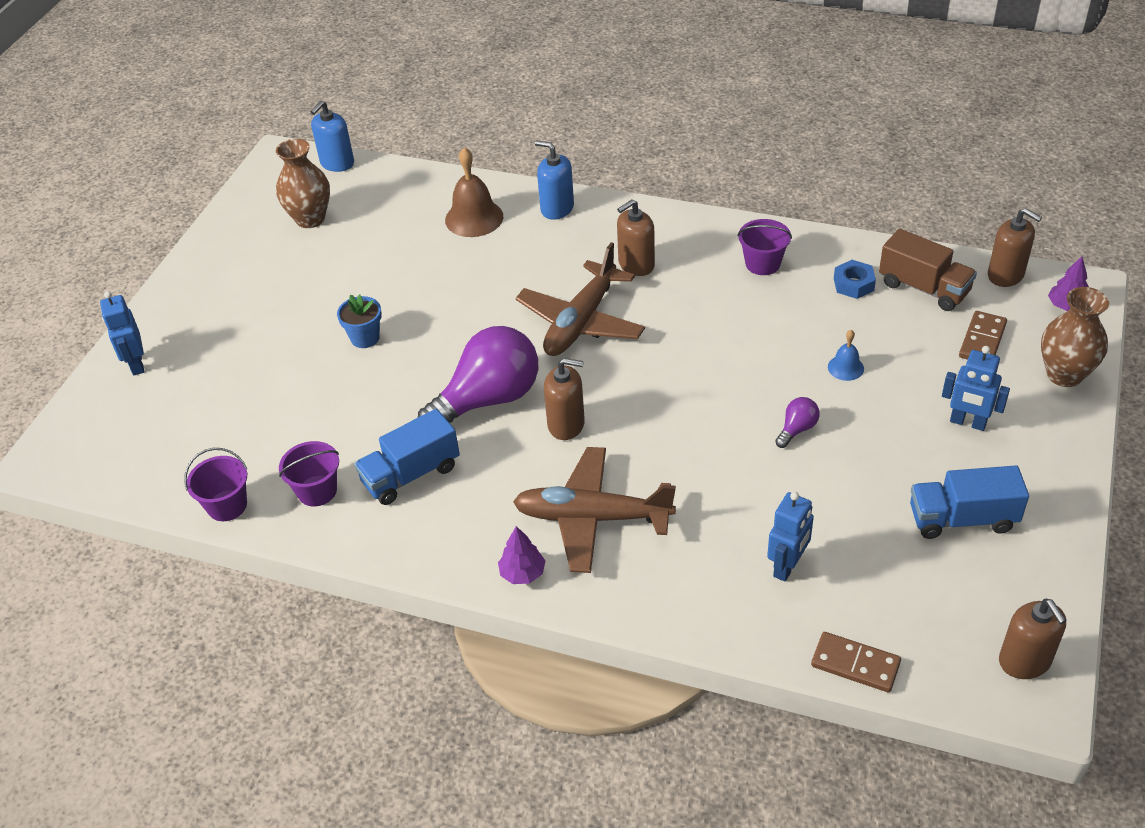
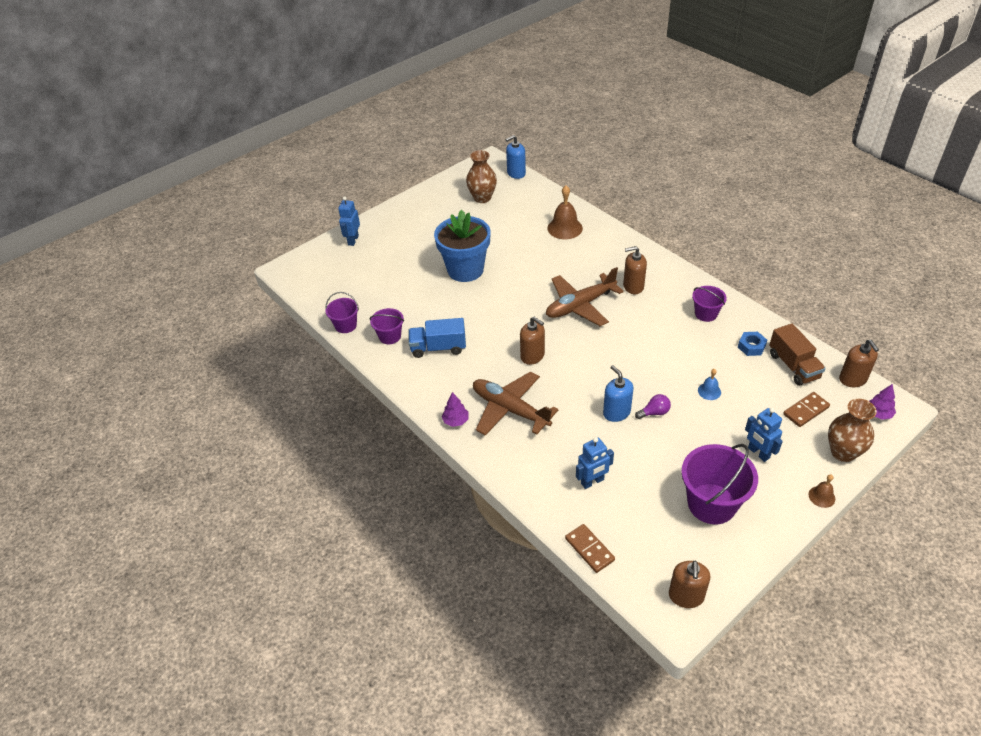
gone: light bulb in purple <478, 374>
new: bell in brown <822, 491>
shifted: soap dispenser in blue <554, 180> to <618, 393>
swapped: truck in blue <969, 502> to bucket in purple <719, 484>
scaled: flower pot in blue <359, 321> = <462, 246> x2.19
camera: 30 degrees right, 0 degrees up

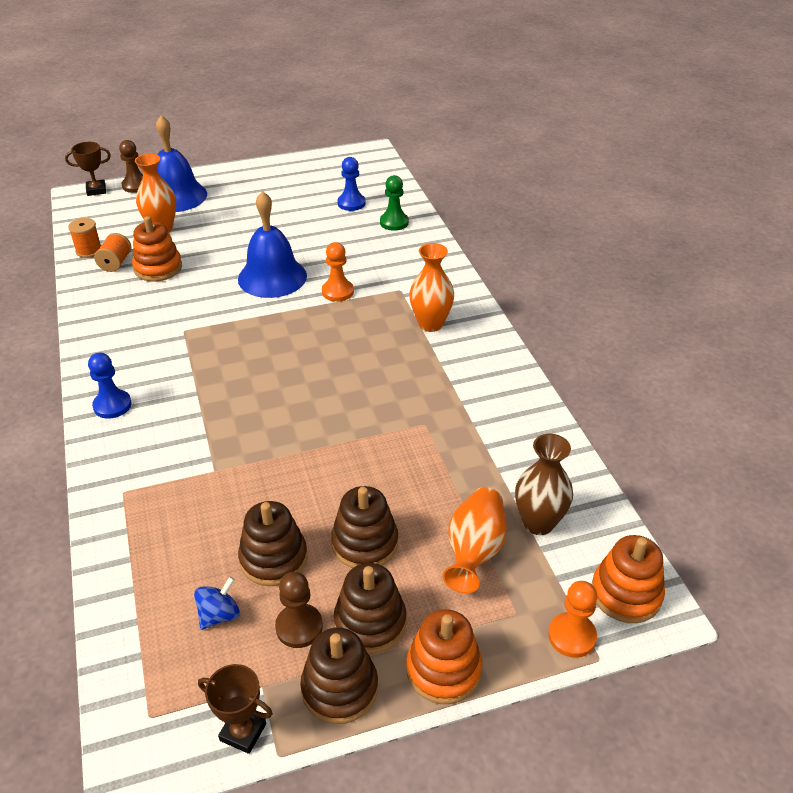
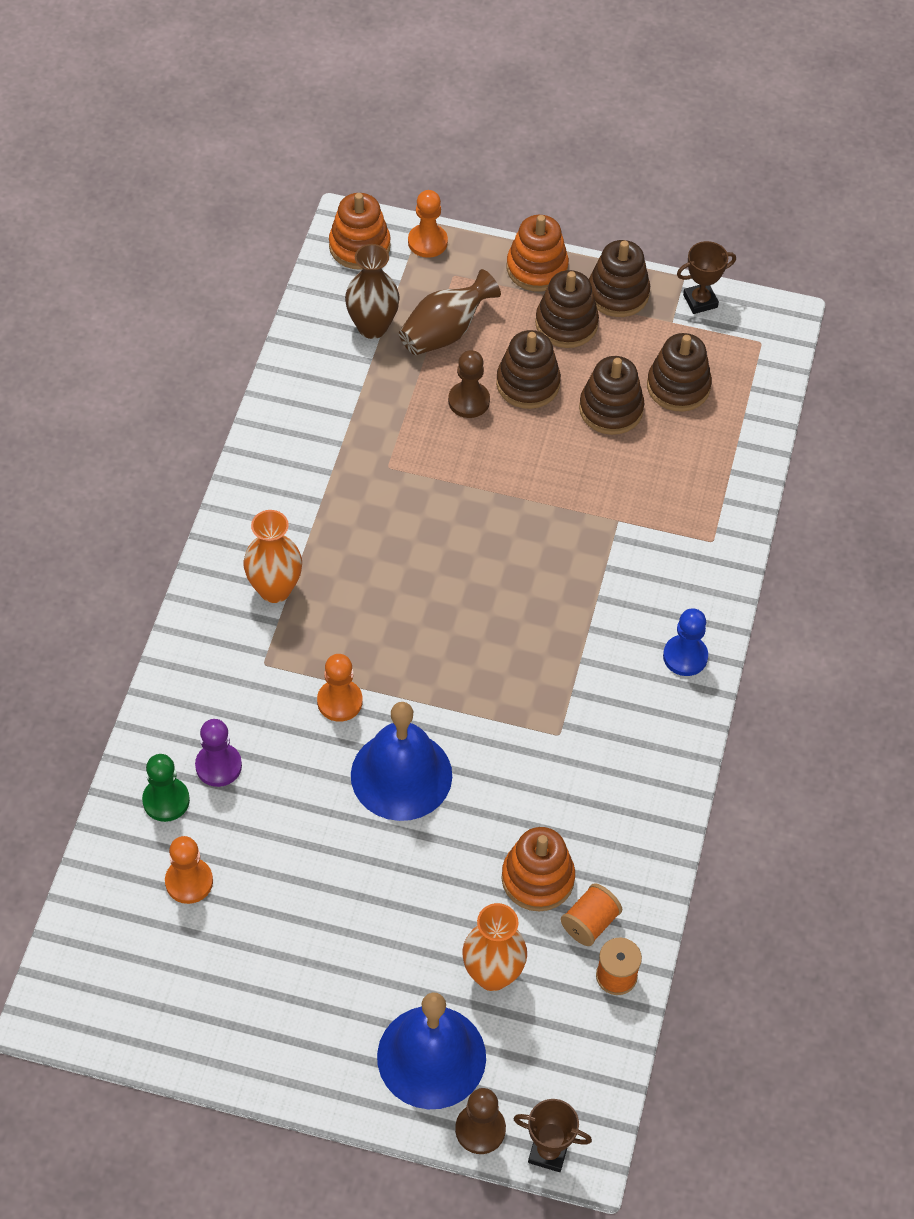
new: pawn in purple <218, 753>
shifted: pawn in brown <299, 610> to <469, 384>
swapped: spinning top in blue <217, 603> to stacking toy in brown <679, 372>
repainted: pawn in blue <351, 184> to pawn in orange <189, 870>; vase in orange <474, 540> to vase in brown <450, 312>
rotated: trophy in brown <235, 709> = <706, 277> 75 degrees counterclockwise
camera: 150 degrees left, 15 degrees up

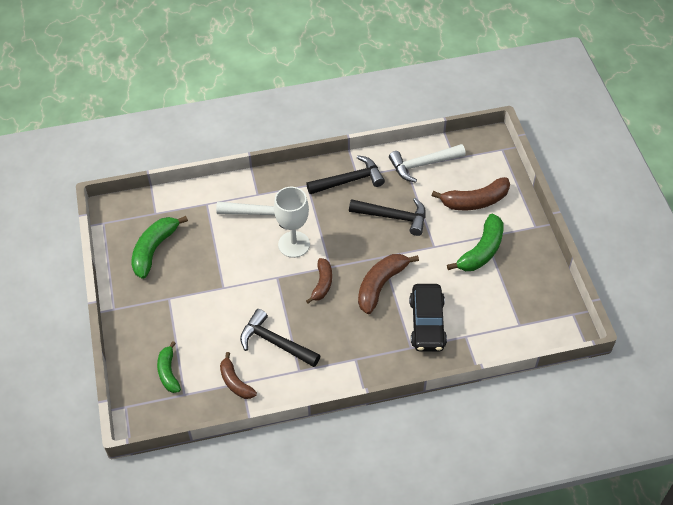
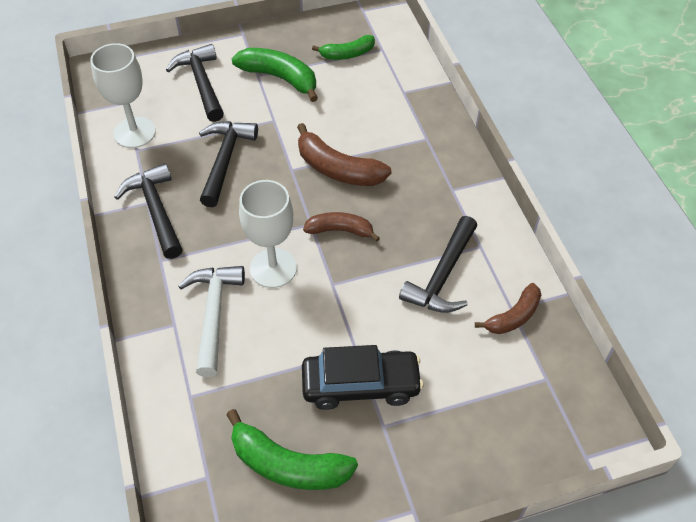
shifted: car in black <428, 318> to <362, 377>; banana in green <169, 367> to <343, 47>
swapped: hammer in white <427, 163> to goblet in white <123, 95>; banana in brown <471, 193> to hammer in black <195, 83>
camera: 95 degrees left, 0 degrees up

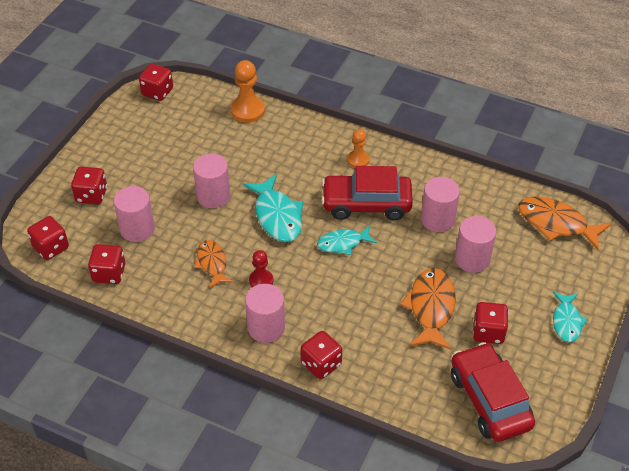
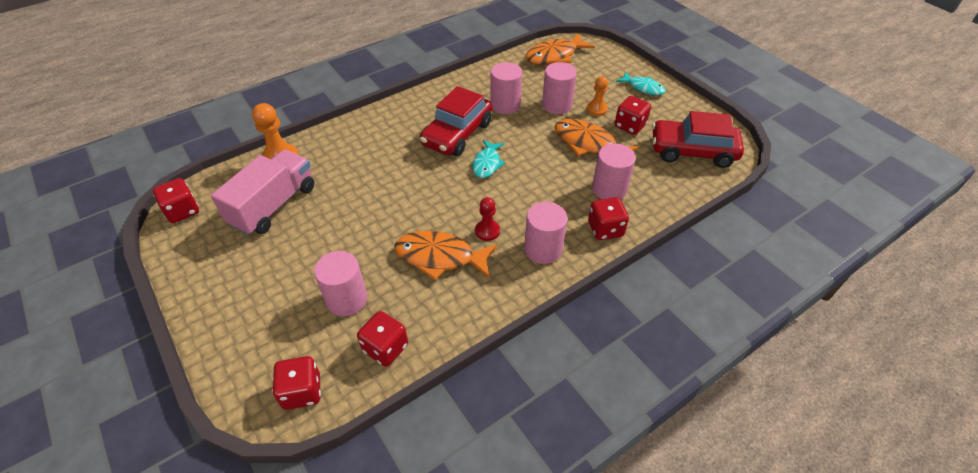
gone: dice in red <89, 185>; fish in turquoise <273, 208>
new: truck in pink <262, 192>
shifted: pawn in orange <358, 148> to <597, 96>; cylinder in pink <211, 180> to <614, 171>
scaled: fish in orange <213, 264> = <446, 255> x1.58
camera: 60 degrees left, 0 degrees up

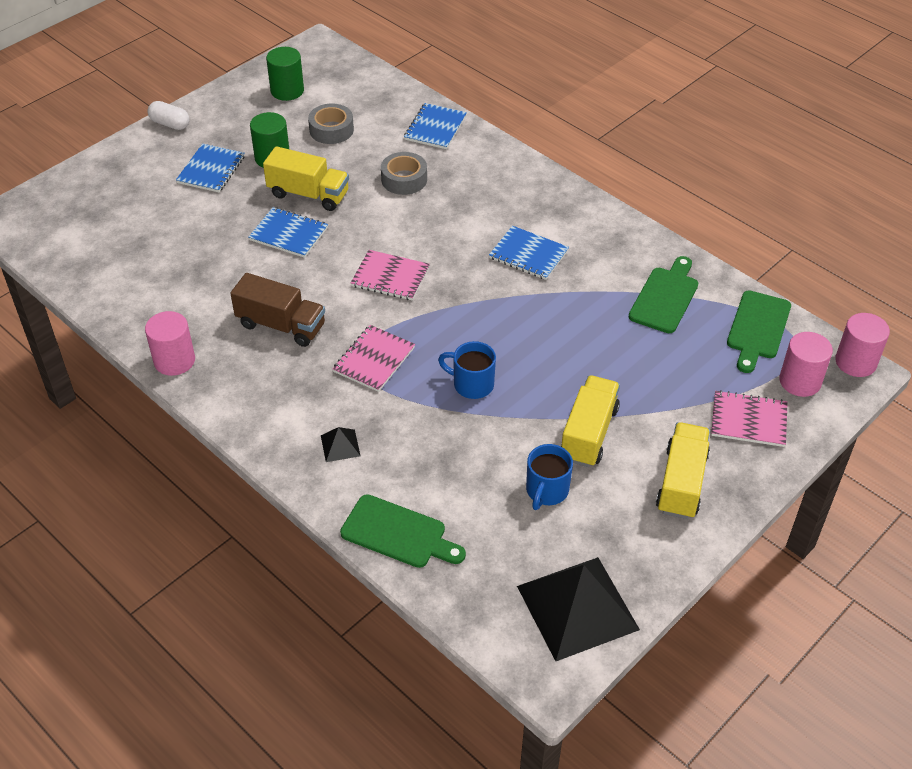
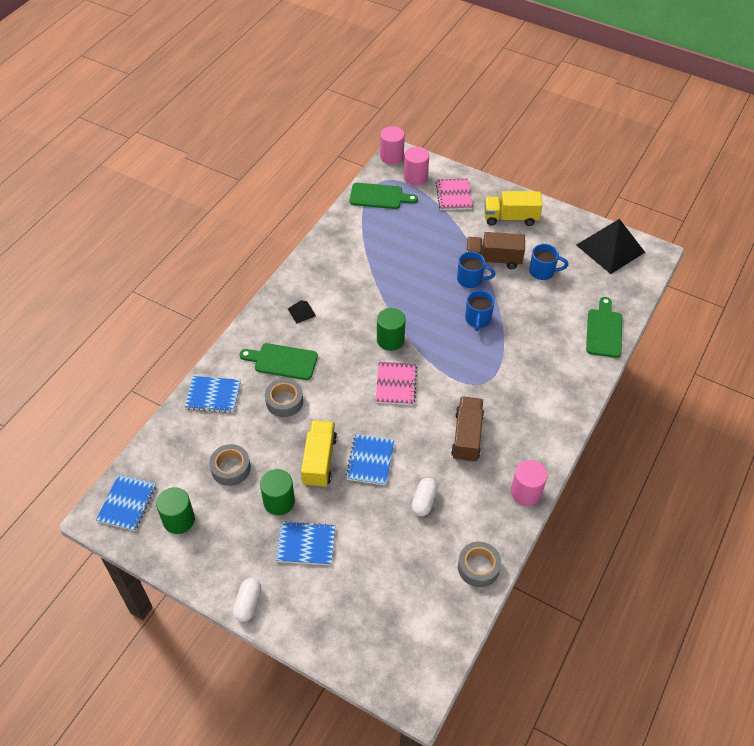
gone: notebook in pink <373, 358>
new: cylinder in green <391, 329>; capsule in white <425, 497>; mug in blue <476, 270>; tape in grey <479, 564>
shifted: notebook in blue <529, 253> to <126, 502>; cutting board in green <663, 294> to <278, 361>; pyramid in black <340, 444> to <302, 312>
repainted: truck in yellow <590, 421> to truck in brown <495, 250>
camera: 105 degrees left, 5 degrees up

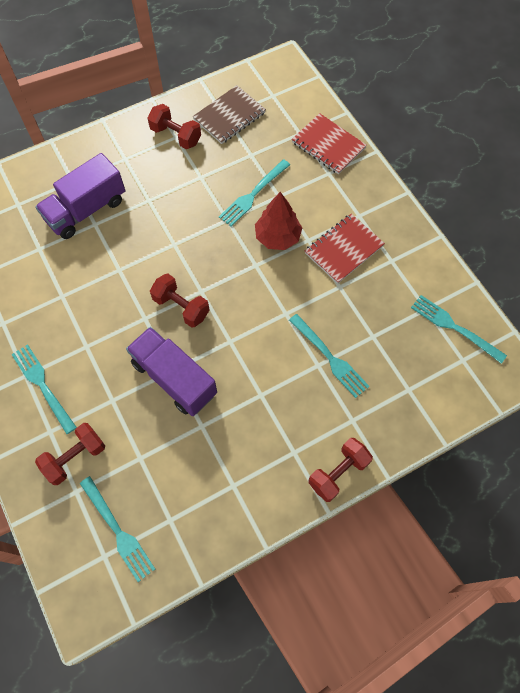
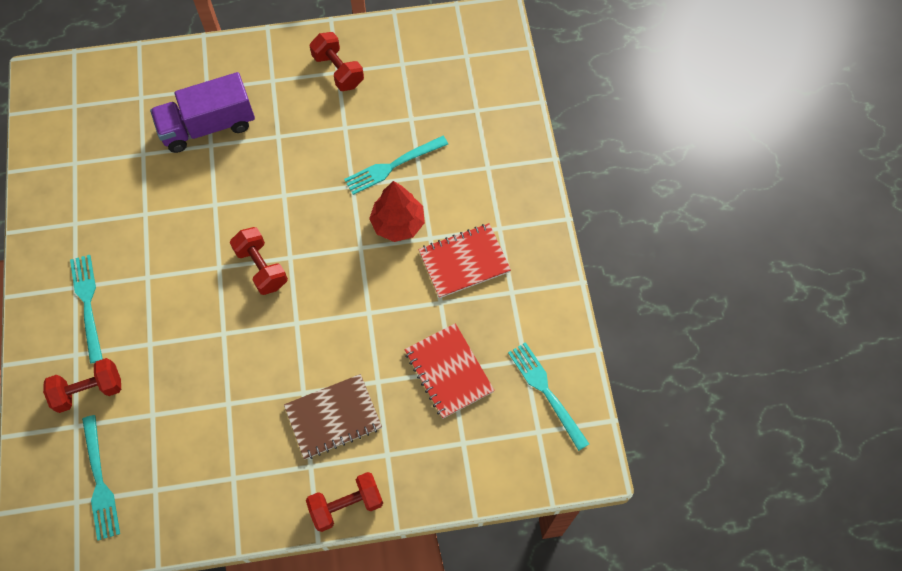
gone: truck in purple <171, 371>; fork in turquoise <329, 356>
shifted: notebook in brown <229, 114> to <333, 416>; notebook in red <329, 143> to <449, 371>
camera: 20 degrees right, 0 degrees up

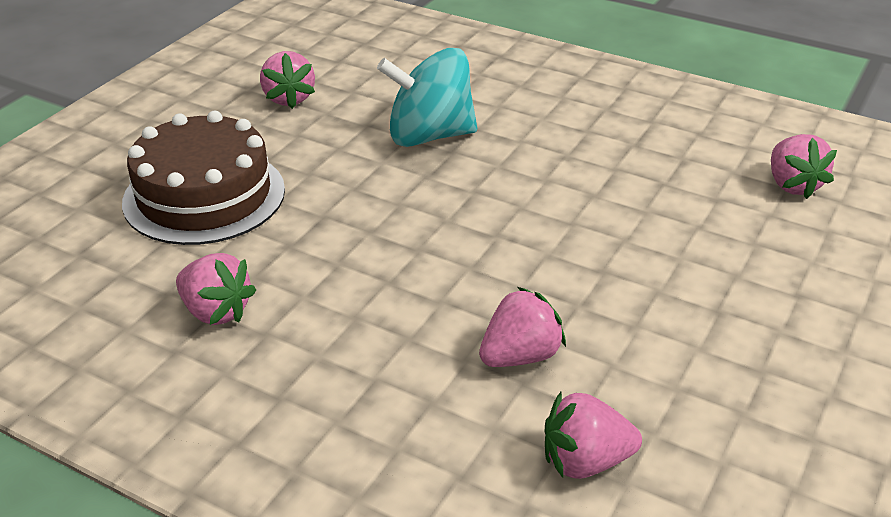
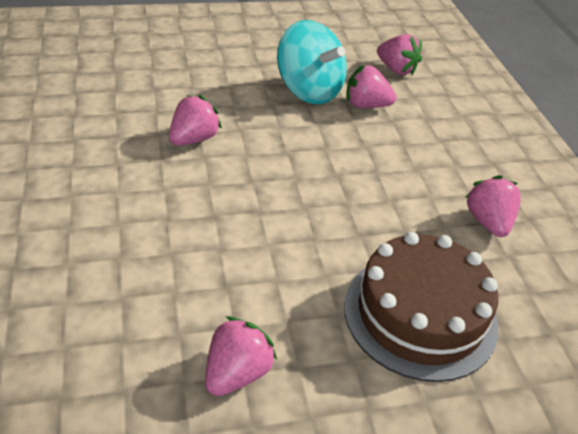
shifted: strawberry in pink <804, 166> to <195, 120>; spinning top in turquoise <427, 97> to <312, 62>
camera: 135 degrees left, 5 degrees up

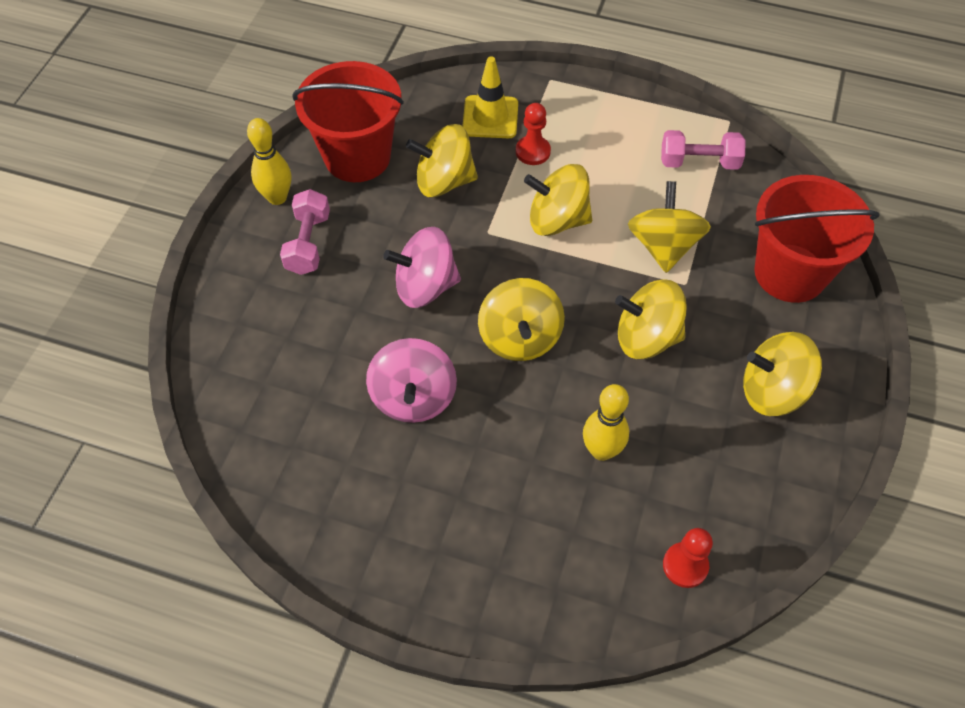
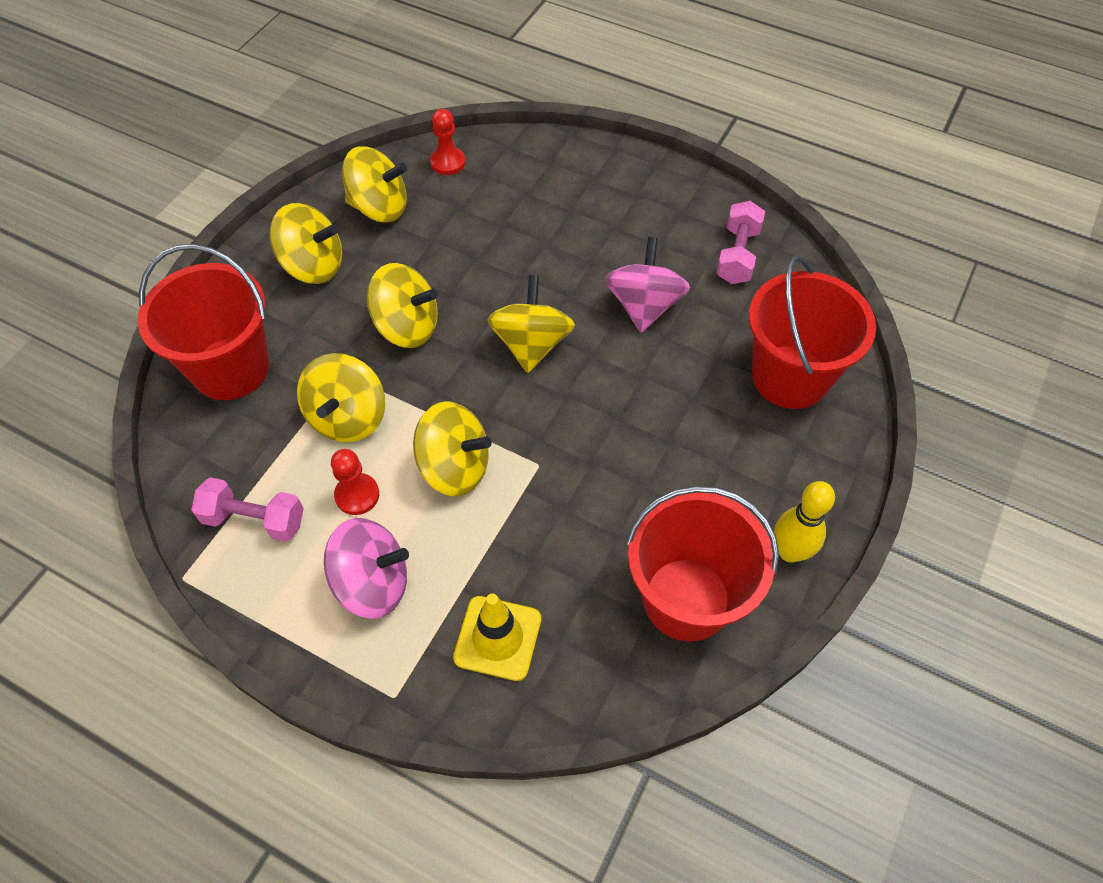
gone: bowling pin in yellow <606, 422>
new: bucket in red <812, 332>
shifted: spinning top in pink <422, 267> to <366, 568>; pawn in red <533, 134> to <355, 482>; spinning top in yellow <442, 160> to <374, 184>; dumbbell in pink <305, 232> to <740, 242>
camera: 170 degrees left, 0 degrees up

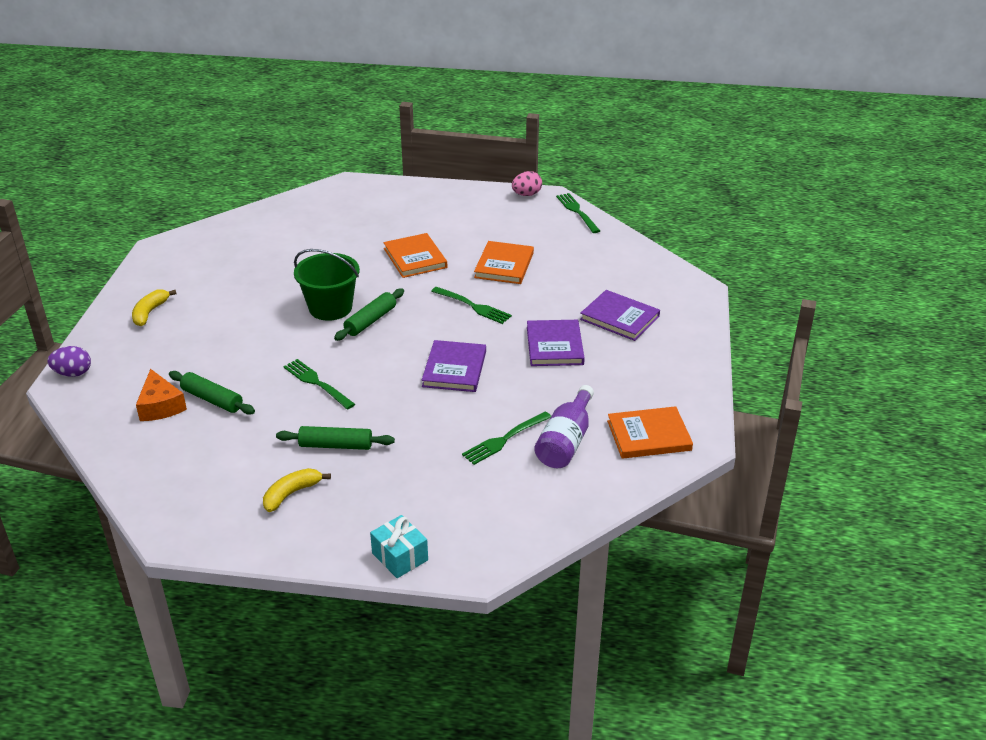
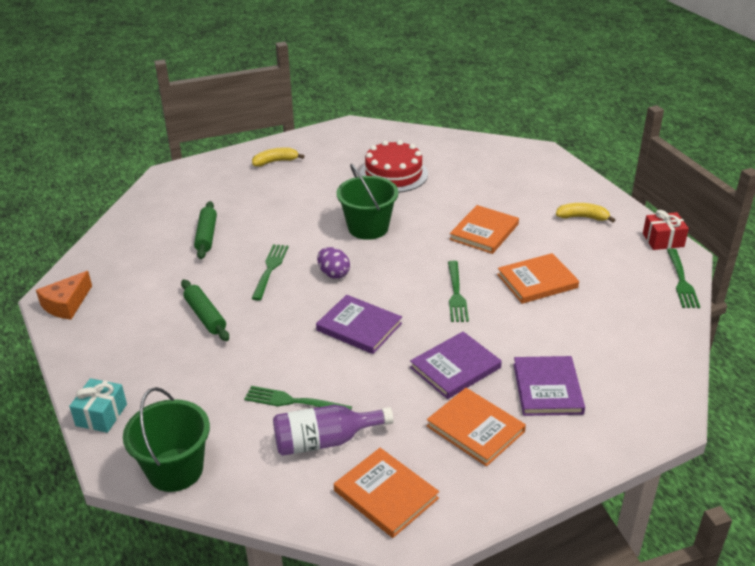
gone: rolling pin in green <369, 314>
new: bucket in green <166, 439>; cake in red <394, 166>; book in orange <476, 427>
shifted: cheese in orange <161, 395> to <64, 295>; egg in purple <69, 361> to <333, 263>; banana in yellow <297, 490> to <585, 213>
swapped: egg in pink <527, 183> to gift in red <666, 230>
rotated: book in purple <454, 366> = <359, 324> 60 degrees clockwise; fork in green <578, 213> = <683, 278> 150 degrees clockwise
camera: 55 degrees right, 0 degrees up

